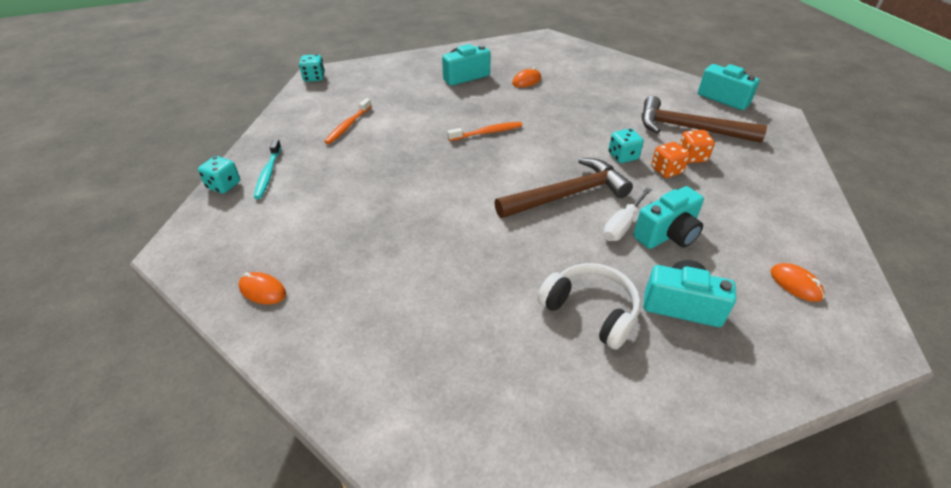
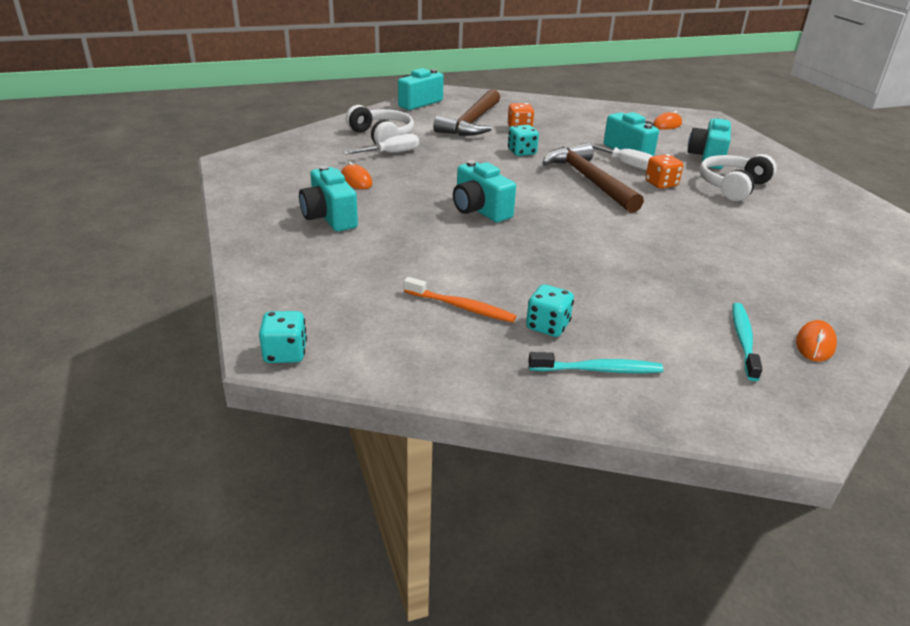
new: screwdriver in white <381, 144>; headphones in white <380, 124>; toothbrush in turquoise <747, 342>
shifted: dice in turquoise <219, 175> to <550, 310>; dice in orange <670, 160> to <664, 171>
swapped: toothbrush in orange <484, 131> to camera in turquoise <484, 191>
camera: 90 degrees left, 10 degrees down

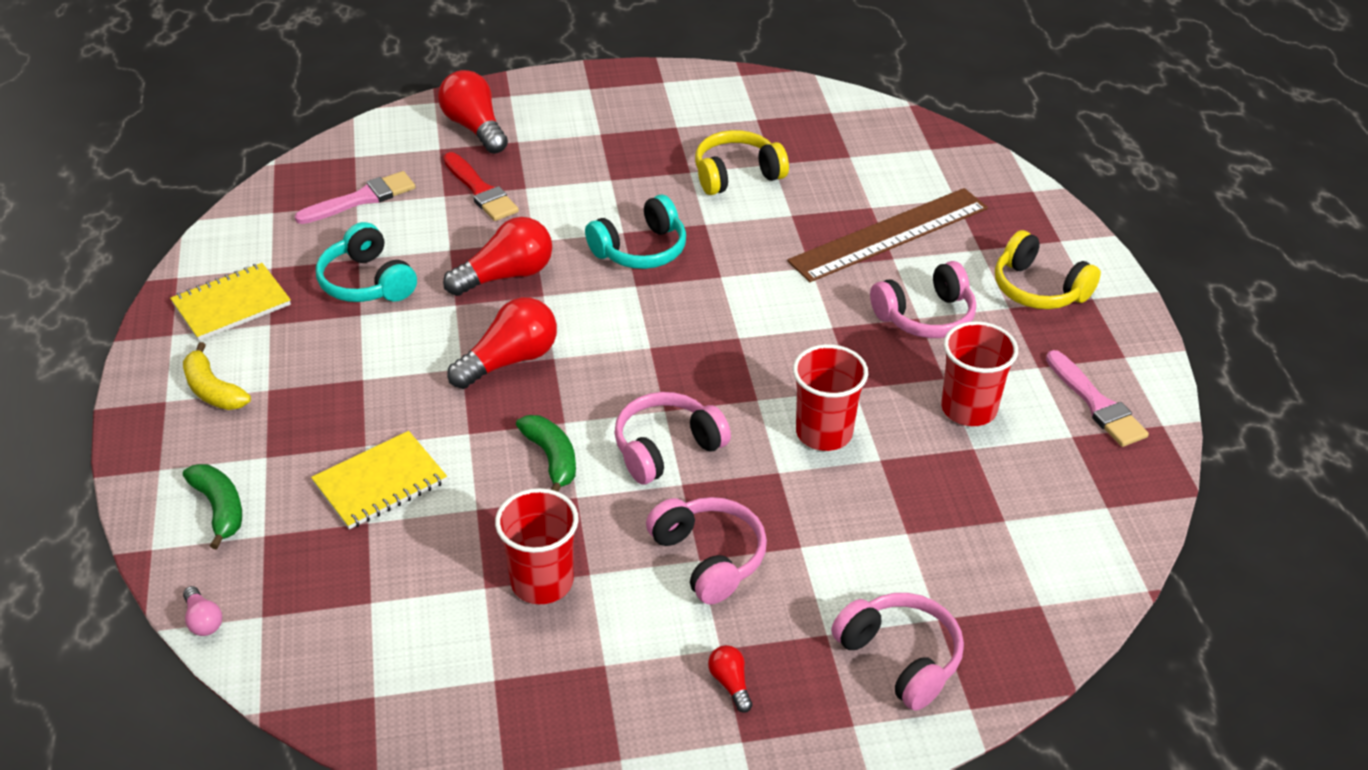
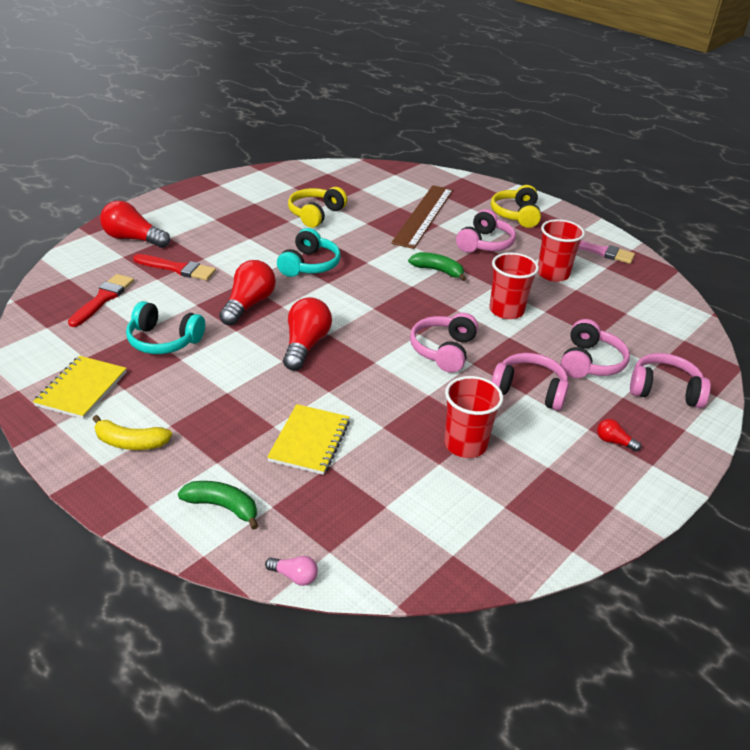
new: headphones in pink <595, 348>
shifted: banana in green <546, 453> to <437, 266>
repainted: brush in pink <354, 197> to brush in red <101, 300>
rotated: headphones in yellow <1048, 269> = <516, 206> 90 degrees clockwise
camera: 40 degrees left, 5 degrees down

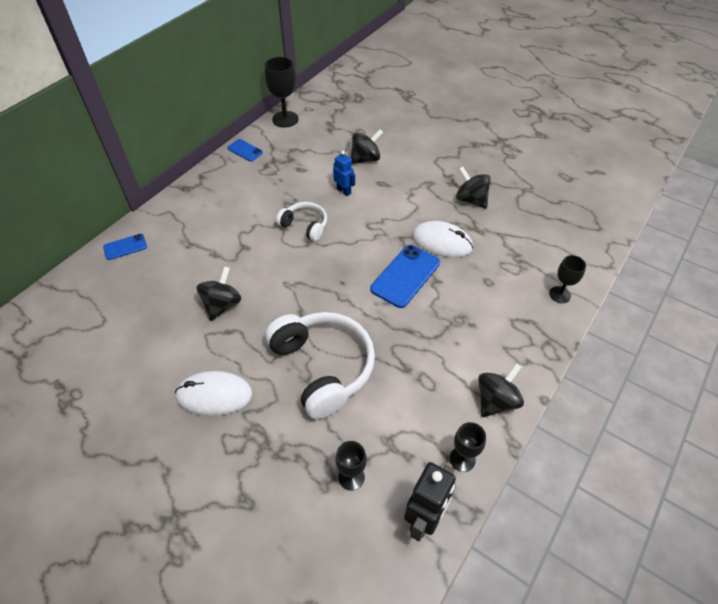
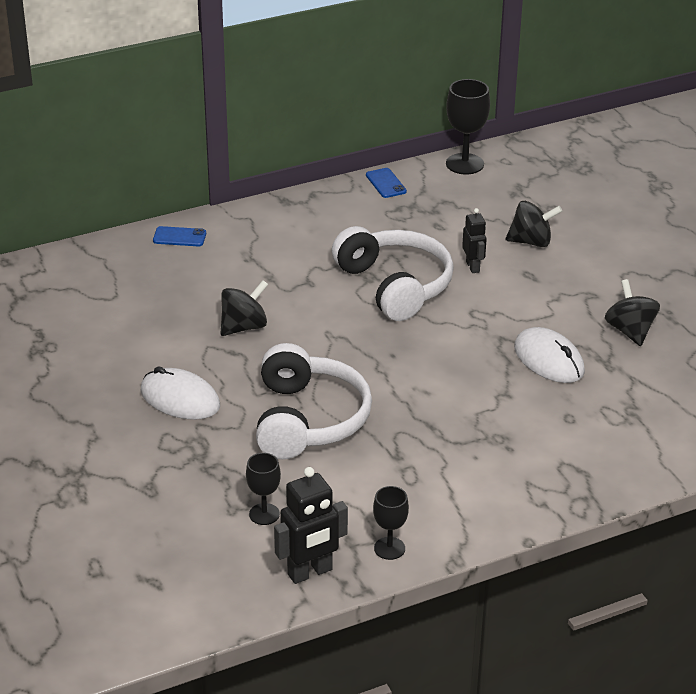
gone: phone in blue <405, 276>; spinning top in black <501, 390>; goblet in black <567, 279>
repainted: robot in blue <344, 173> to robot in black <474, 240>
scaled: headphones in white <301, 221> = <393, 273> x1.86
camera: 30 degrees right, 15 degrees down

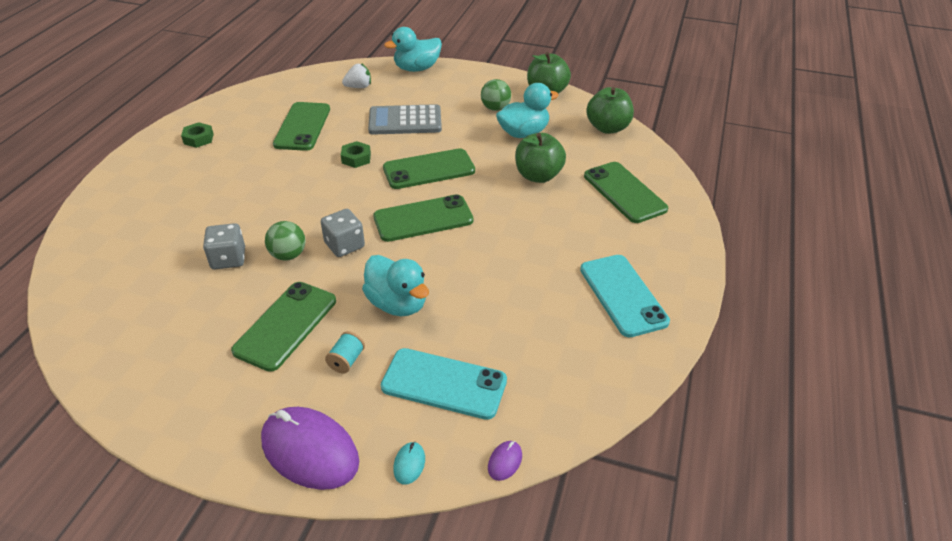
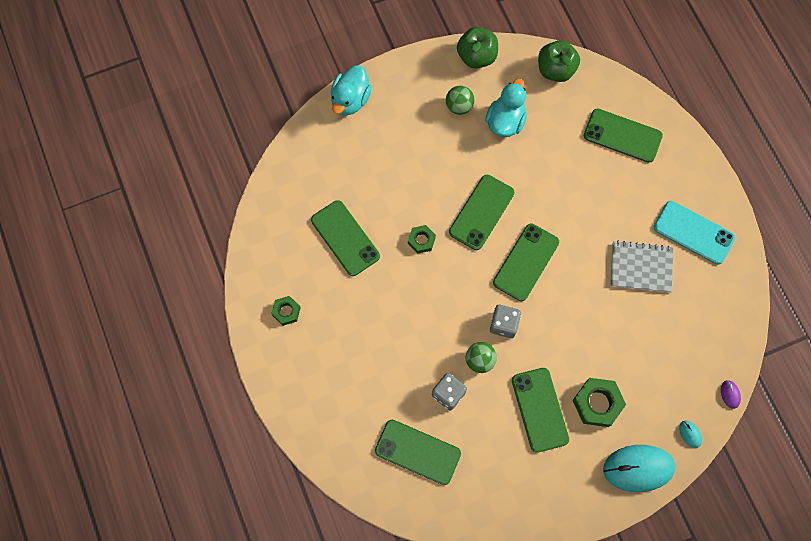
gone: strawberry in white <356, 75>; duck in turquoise <395, 285>; calculator in grey <405, 119>; phone in turquoise <444, 384>; apple in green <540, 158>
new: phone in green <418, 452>; notebook in grey <642, 266>
swapped: spool in turquoise <345, 352> to nut in green <599, 402>
repainted: mouse in purple <310, 448> to mouse in turquoise <639, 468>
camera: 40 degrees left, 30 degrees up

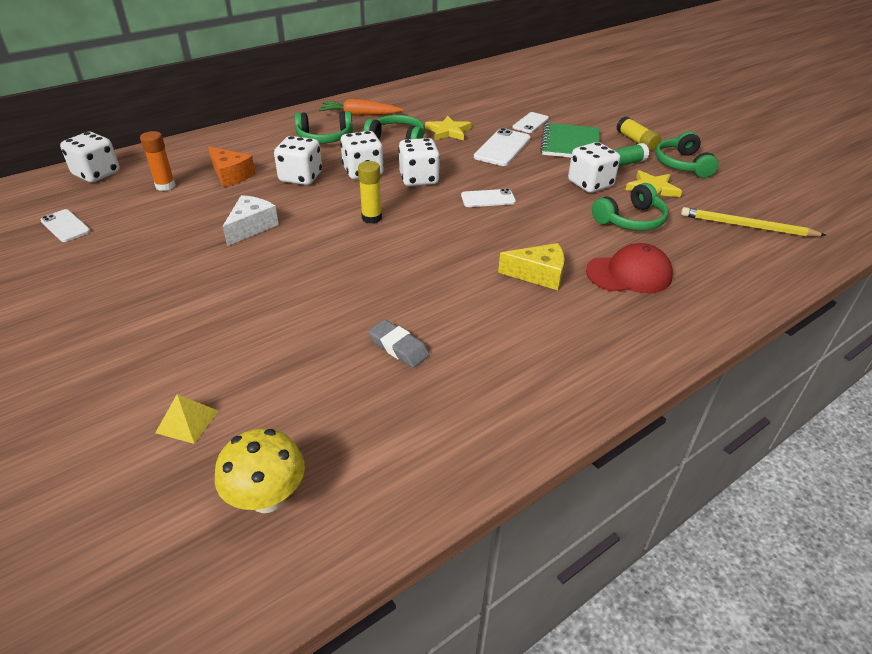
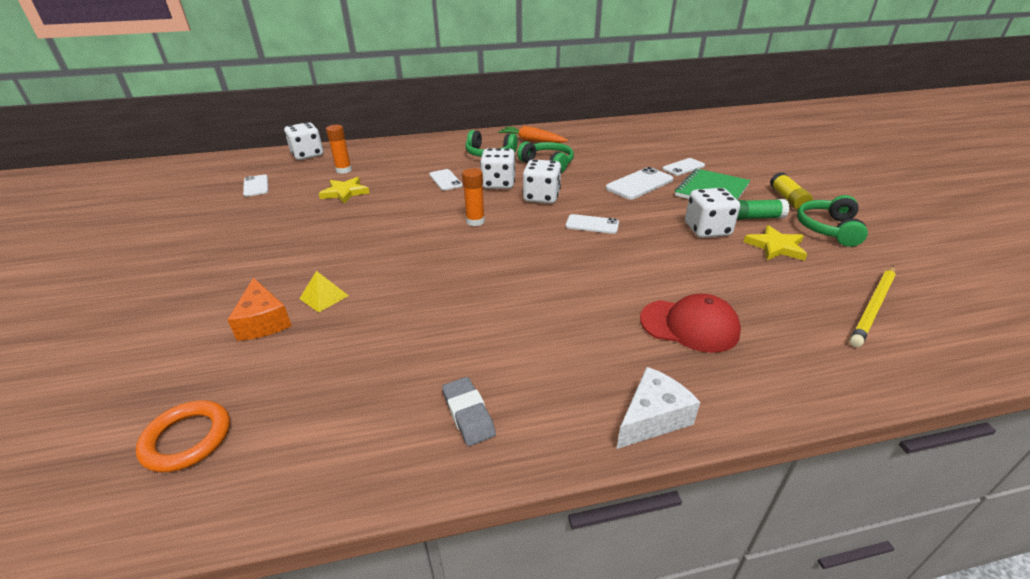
gone: cheese in yellow <531, 266>; headphones in green <630, 207>
shifted: cheese in orange <232, 166> to <259, 309>; pyramid in yellow <186, 419> to <324, 292>; star in yellow <448, 128> to <344, 190>; eraser in grey <399, 344> to <469, 411>; cheese in white <250, 220> to <658, 408>
swapped: mushroom in yellow <260, 471> to ring in orange <183, 436>; dice in white <298, 160> to phone in white <446, 180>
repainted: glue stick in yellow <370, 192> to glue stick in orange <473, 197>
rotated: pencil in yellow <753, 222> = <872, 306> 90 degrees counterclockwise
camera: 25 degrees right, 5 degrees down

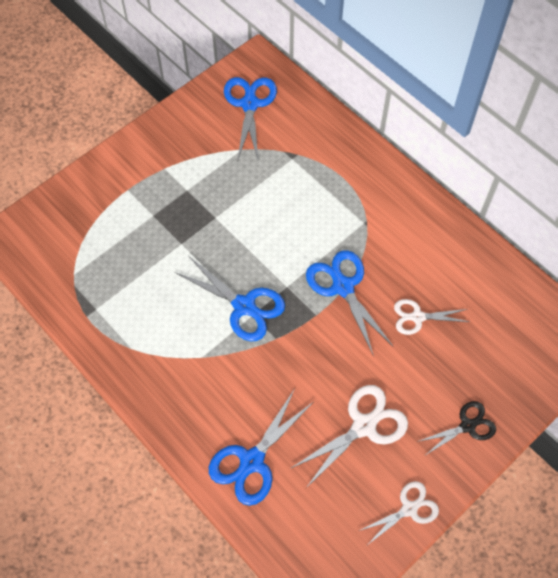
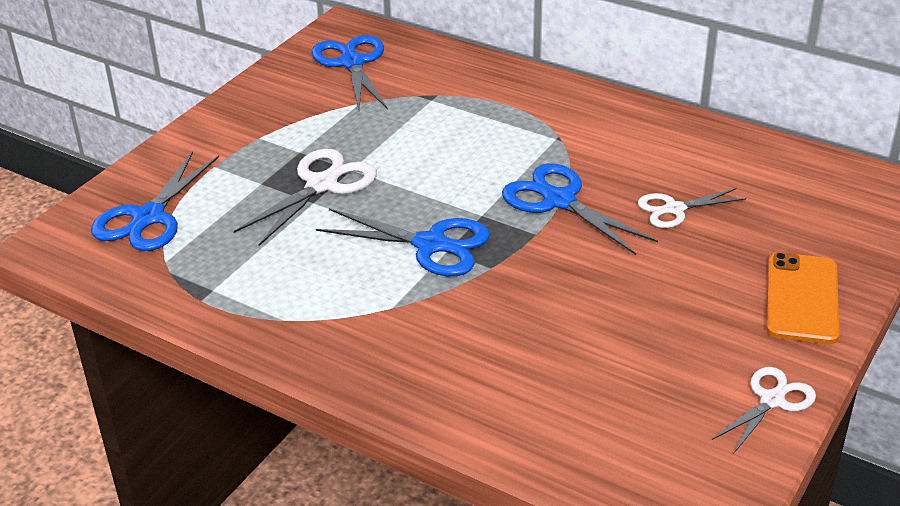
shifted: scissors in blue <261, 448> to <155, 201>; scissors in white <349, 436> to <305, 197>
swapped: scissors in black <456, 428> to phone in orange <803, 298>
camera: 15 degrees left, 25 degrees down

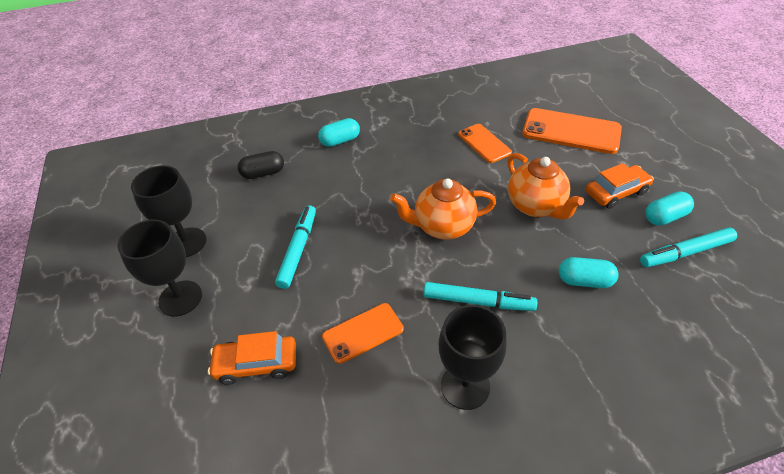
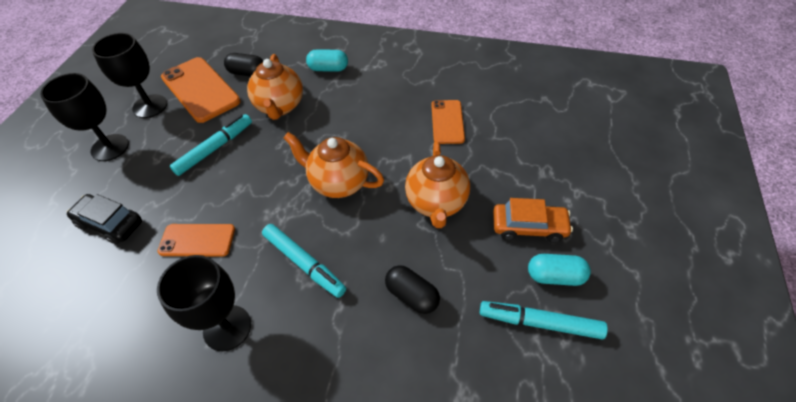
new: teapot in orange <275, 87>
shifted: phone in orange <572, 131> to <201, 90>
repainted: car in orange <252, 358> to car in black <104, 219>; capsule in turquoise <589, 272> to capsule in black <412, 289>
camera: 30 degrees right, 5 degrees up

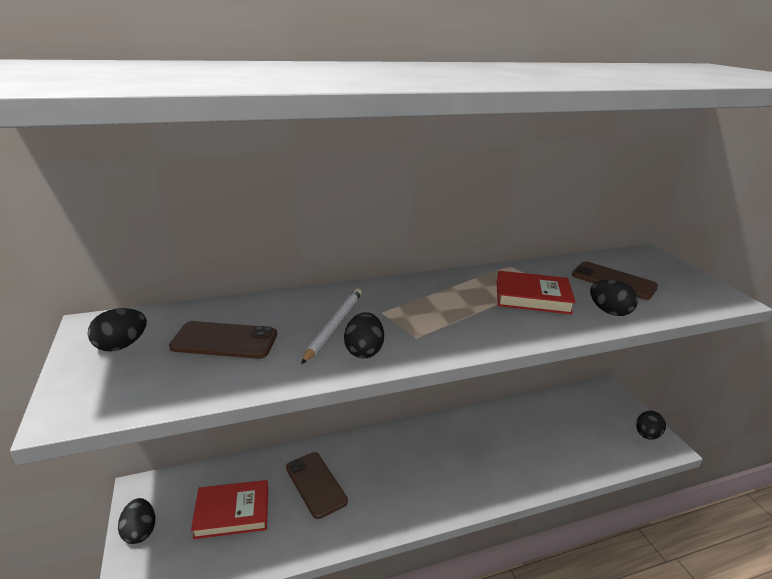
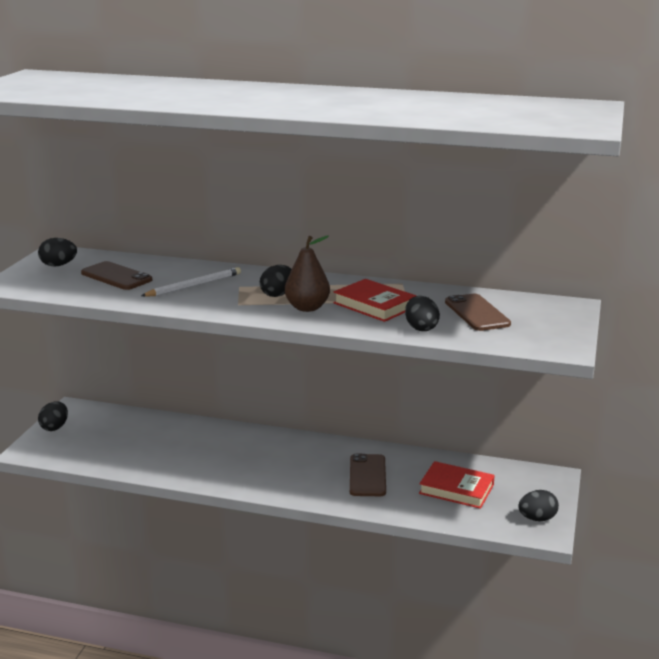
new: pear in brown <307, 274>
shifted: egg in black <364, 335> to <276, 281>; phone in brown <317, 485> to <368, 475>; book in red <229, 509> to <457, 485>
camera: 35 degrees right, 5 degrees down

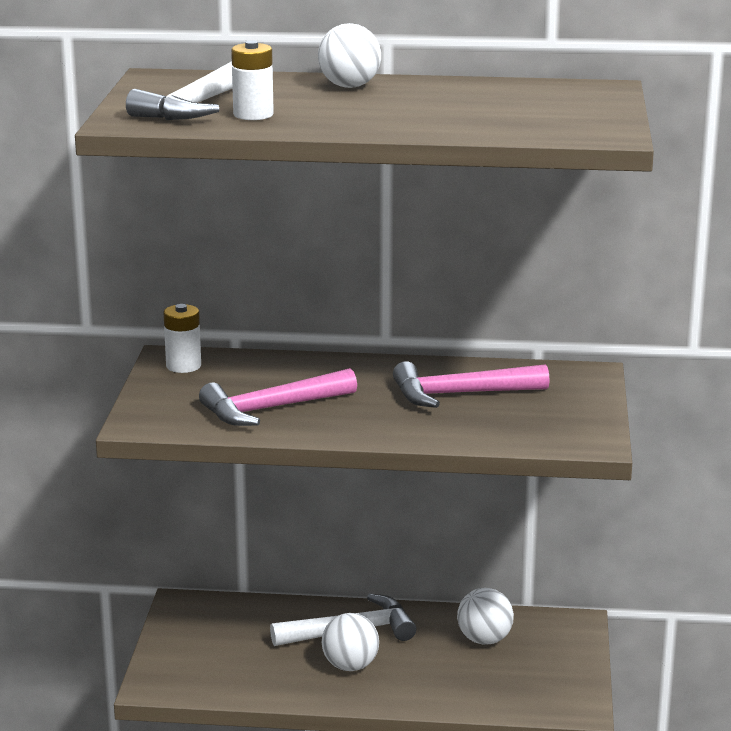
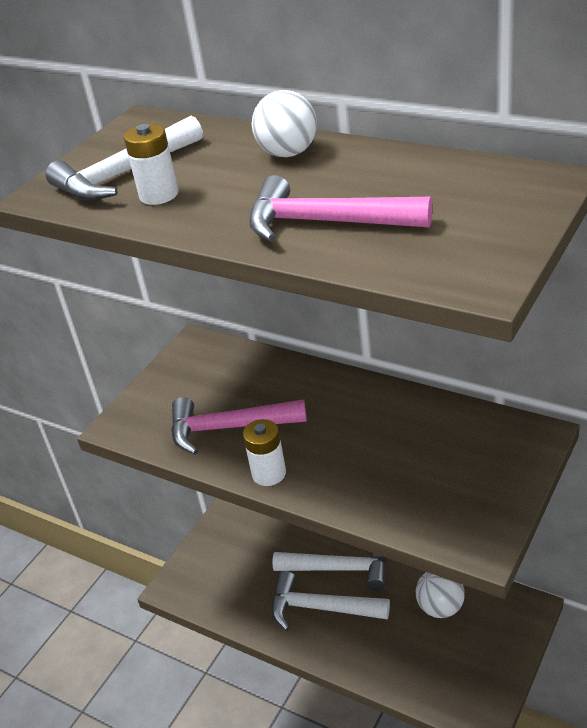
shifted: battery in white <182, 338> to <264, 452>; hammer in pink <471, 384> to <340, 208>
swapped: ball in white <350, 642> to hammer in white <331, 601>
camera: 30 degrees right, 15 degrees up

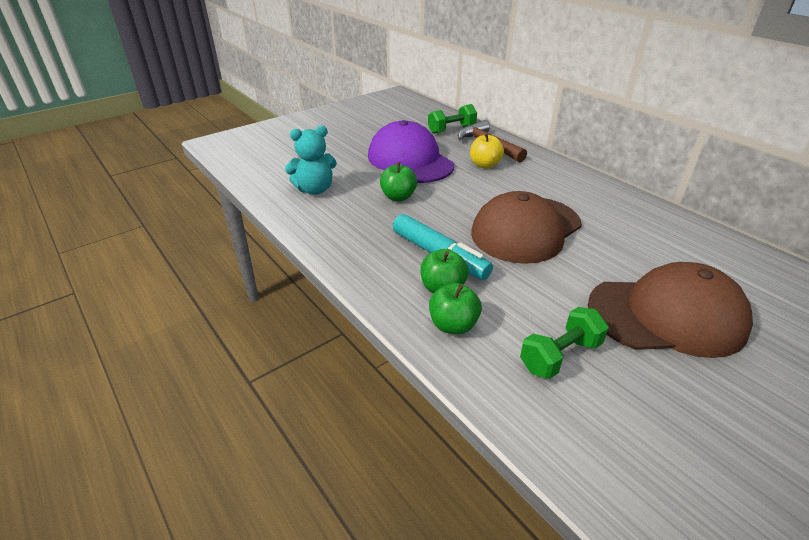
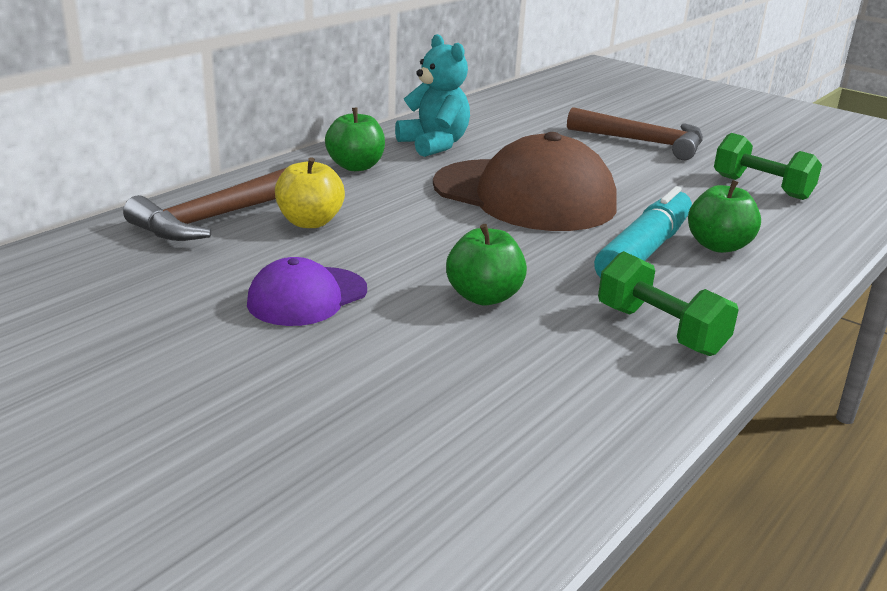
shifted: apple in green <455, 308> to <355, 139>; teddy bear in turquoise <311, 160> to <432, 95>; dumbbell in green <452, 119> to <668, 303>
swapped: cap in brown <670, 310> to hammer in brown <635, 133>
scaled: cap in purple <411, 151> = <307, 291> x0.52
camera: 105 degrees left, 10 degrees down

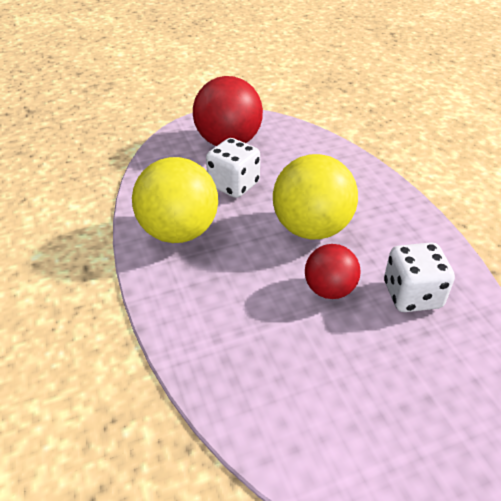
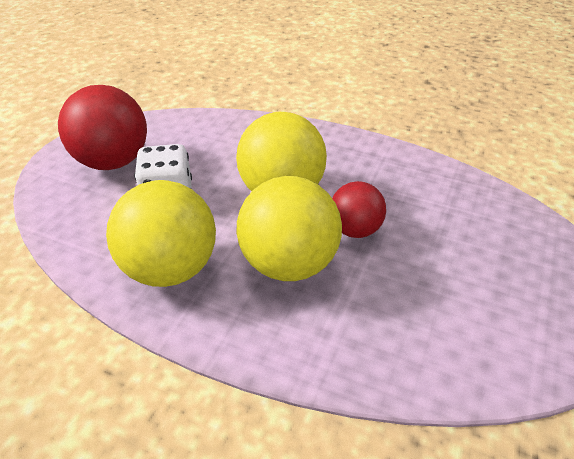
gone: dice in white <419, 277>
new: ball in yellow <289, 228>
camera: 45 degrees left, 0 degrees up

